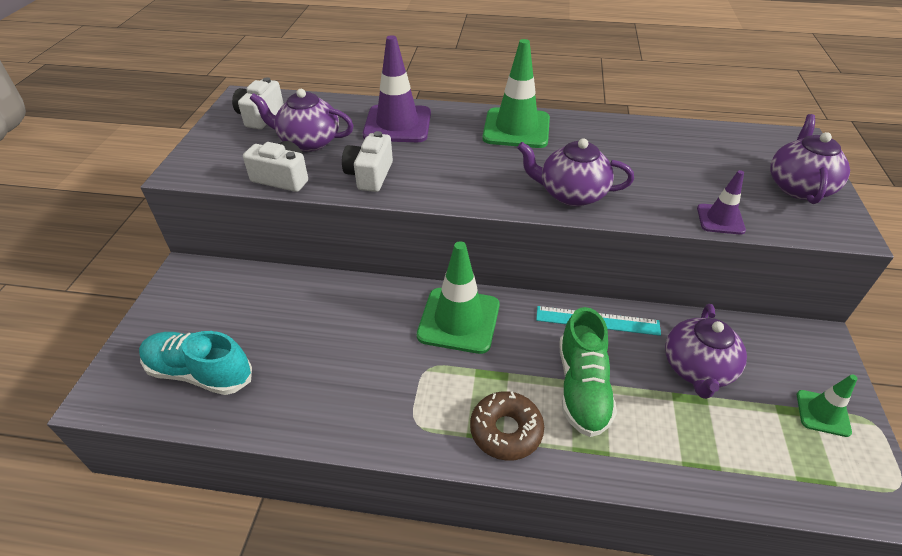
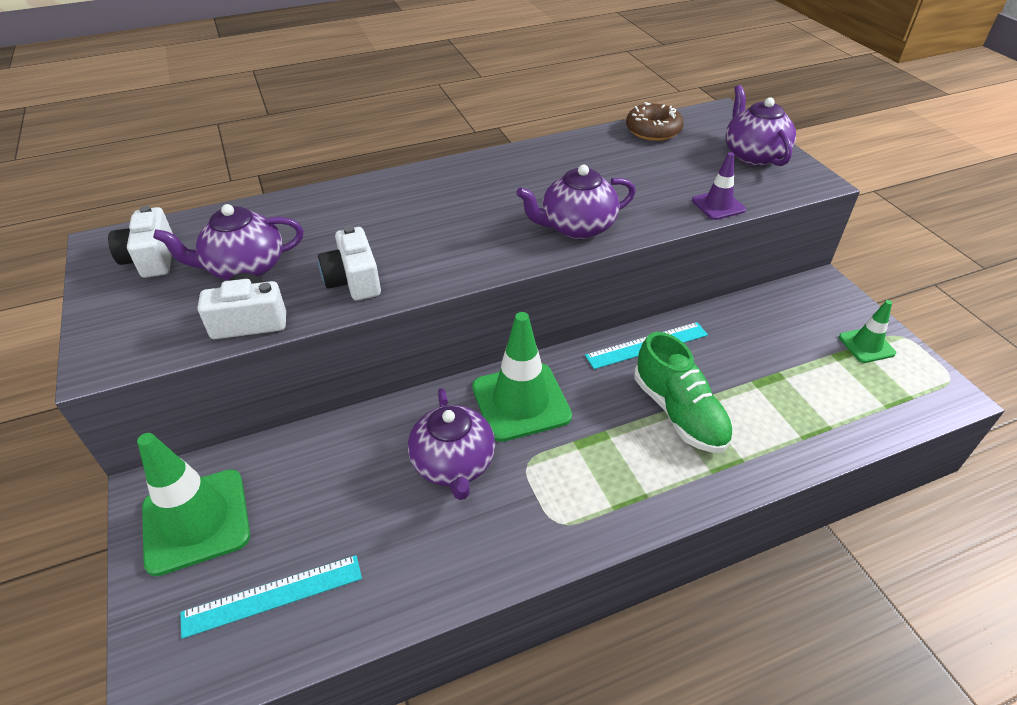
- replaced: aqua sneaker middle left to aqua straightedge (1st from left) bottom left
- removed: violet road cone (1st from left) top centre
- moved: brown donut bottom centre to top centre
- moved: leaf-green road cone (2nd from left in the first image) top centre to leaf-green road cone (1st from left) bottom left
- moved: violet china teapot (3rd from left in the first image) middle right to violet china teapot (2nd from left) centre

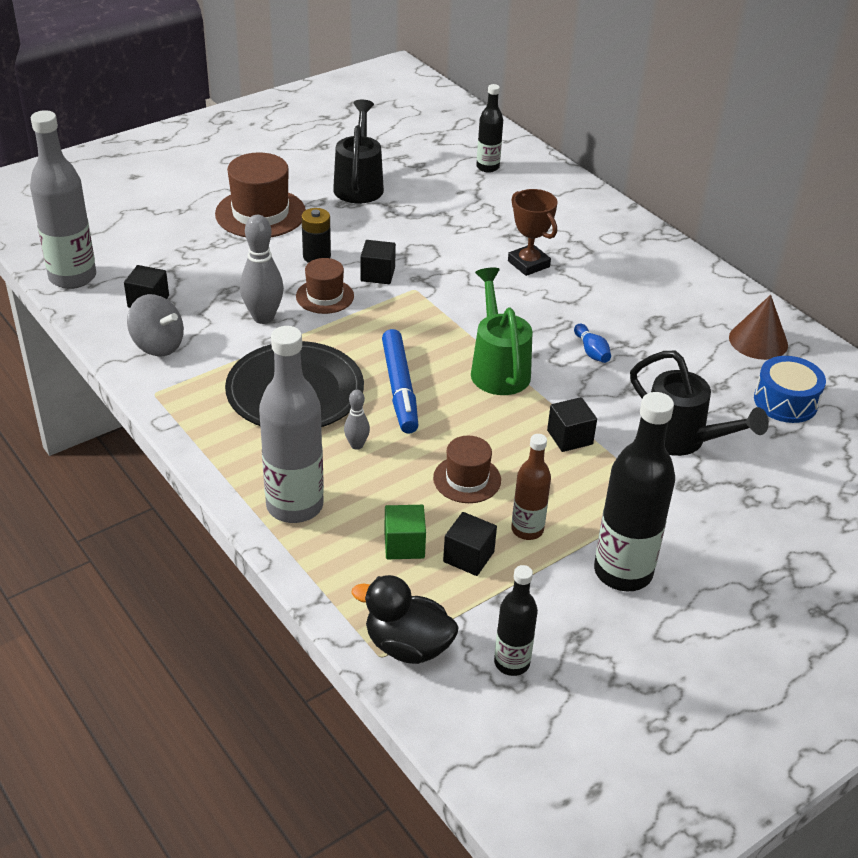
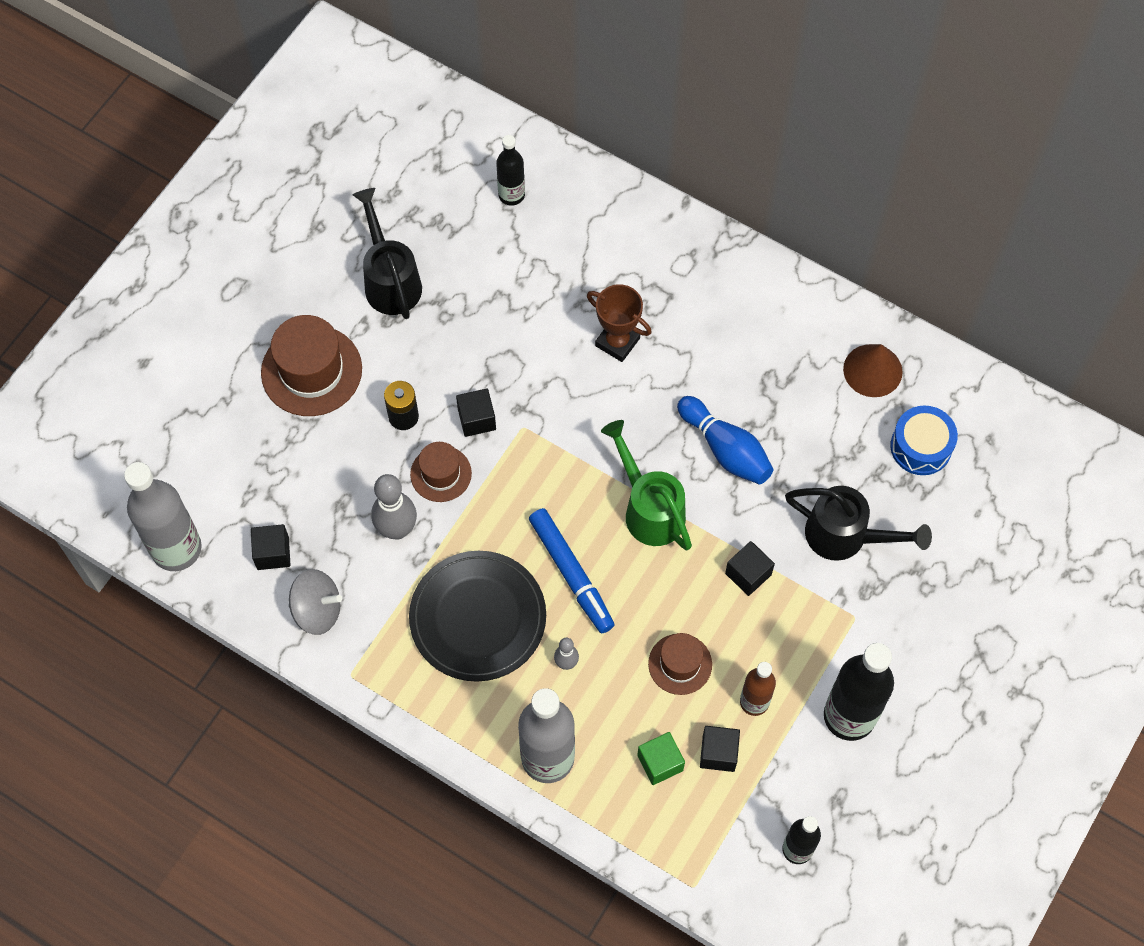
- removed: ebony duck bottom centre
- resized: royal blue tenpin middle right = centre x1.86

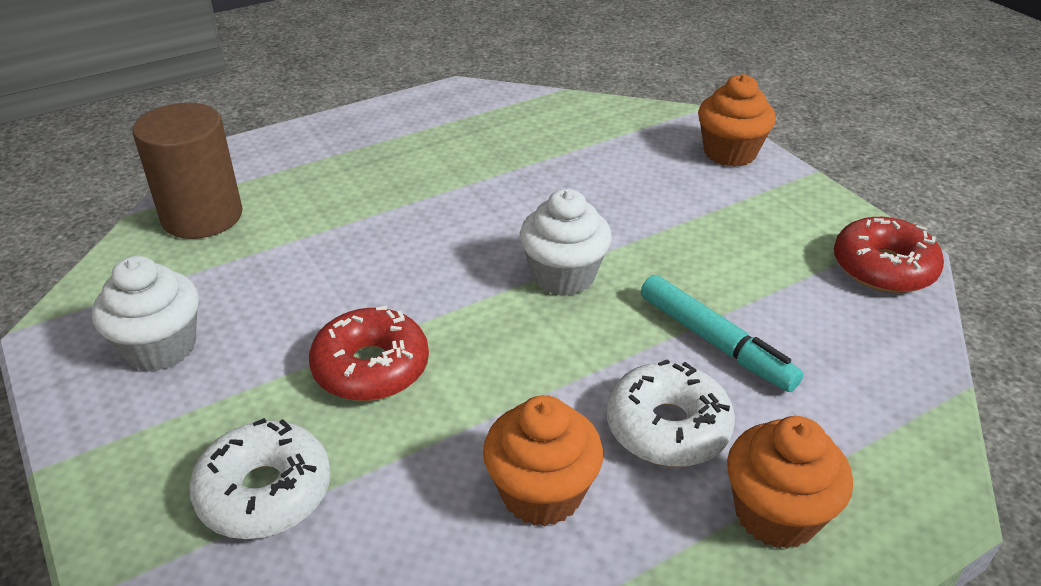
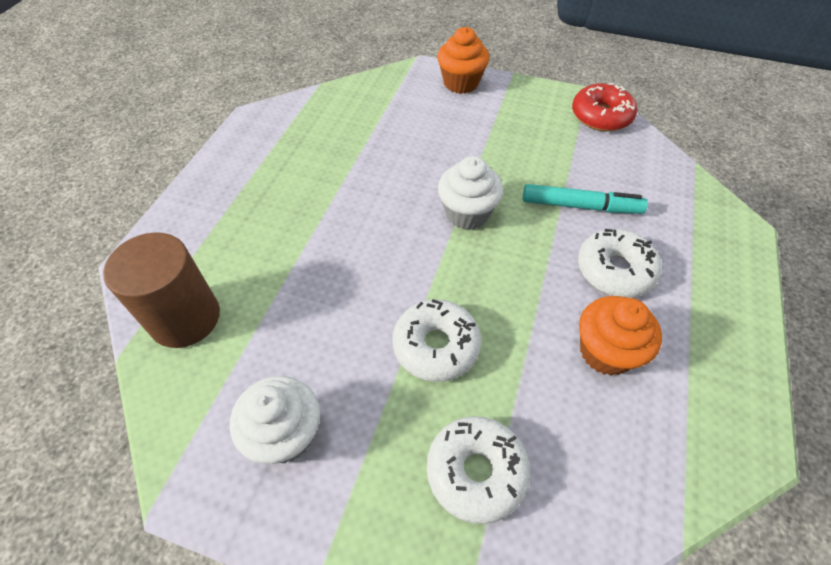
- recoloured: red donut (1st from left) centre to pure white donut (1st from left) centre
- removed: bright orange muffin (3rd from left) bottom right

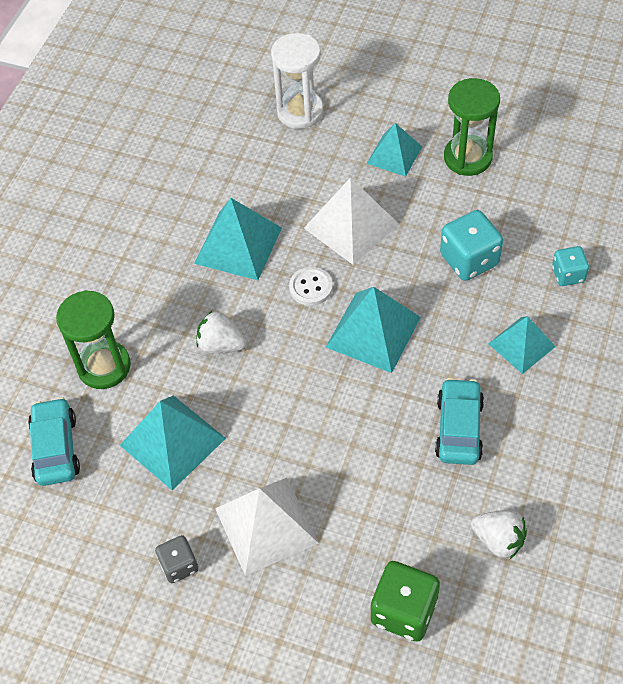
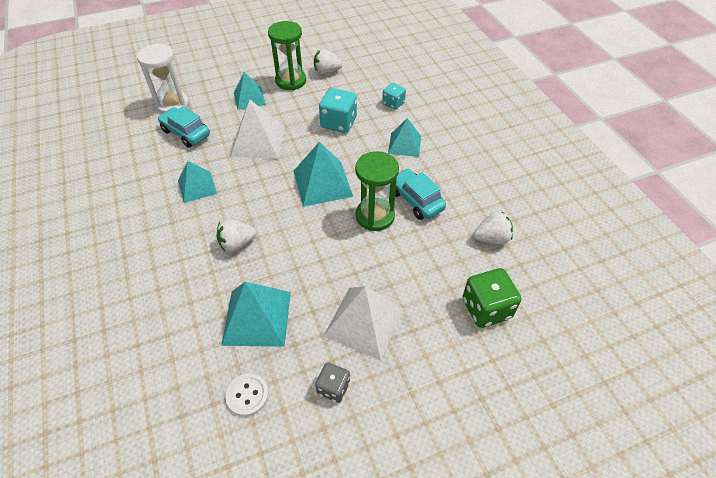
- moved: aqua car (1st from left) middle left to top left
- moved: leaf-green hourglass (1st from left in the first image) middle left to leaf-green hourglass (2nd from left) centre
- resized: aqua solid pyramid (2nd from left in the first image) centre = middle left x0.65
- moved: pure white shirt button centre to bottom centre
- added: pure white berry (2nd from left) top centre

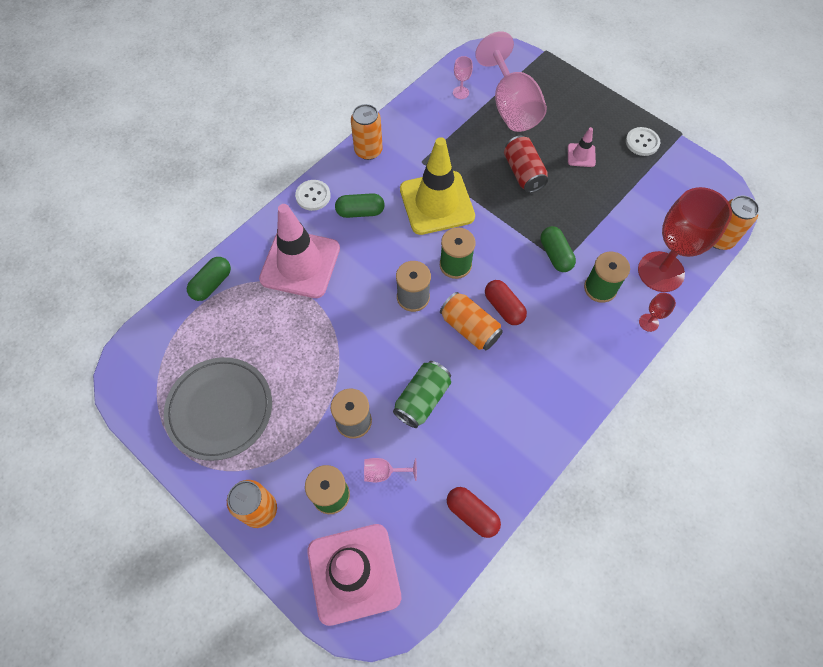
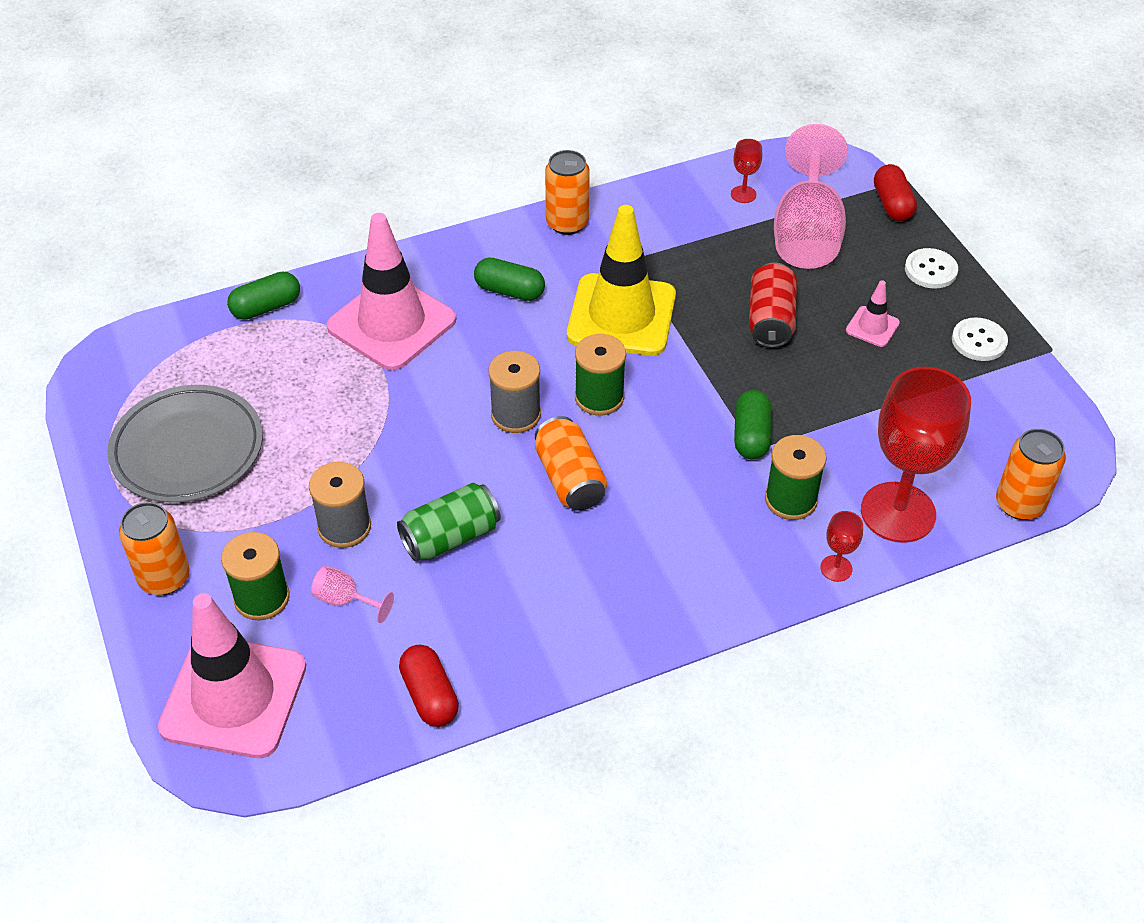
- moved: pure white shirt button (1st from left) top centre to top right
- recoloured: rose-pink wine glass (2nd from left) top centre to red wine glass (1st from left) top centre
- moved: red pill (2nd from left) centre to top right

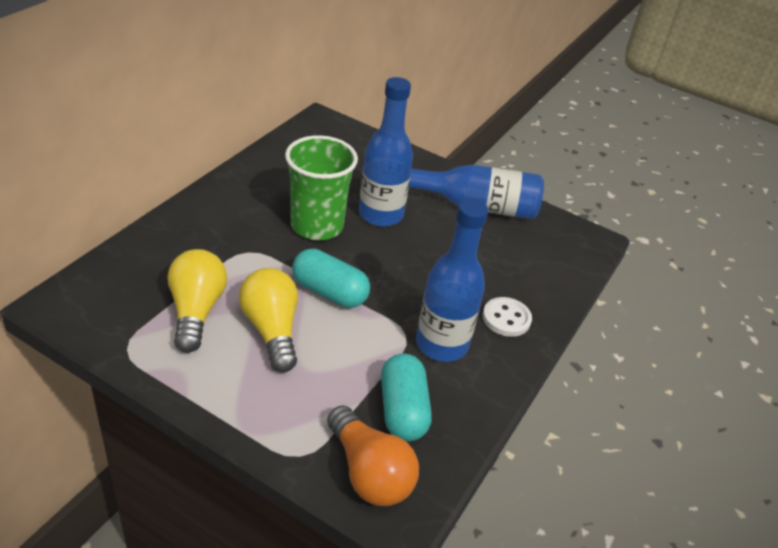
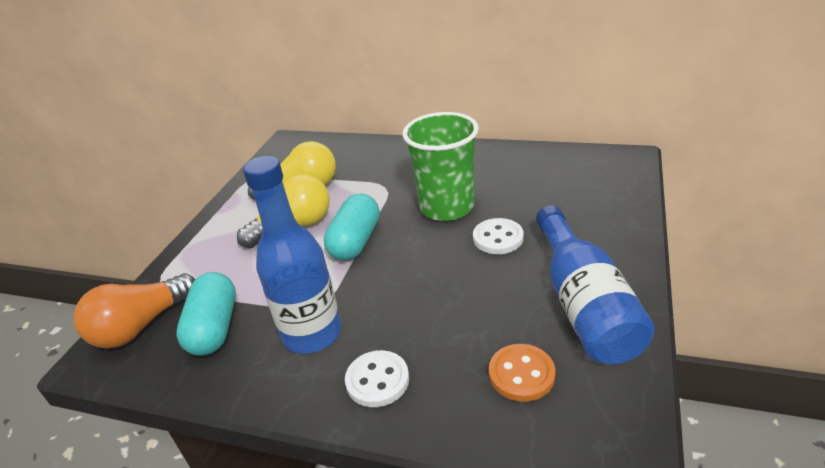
- replaced: royal blue drink bottle (1st from left) top centre to pure white shirt button (2nd from left) centre
- turned: aqua pill (2nd from left in the first image) bottom centre = bottom left 75 degrees counterclockwise
- added: bright orange shirt button bottom centre

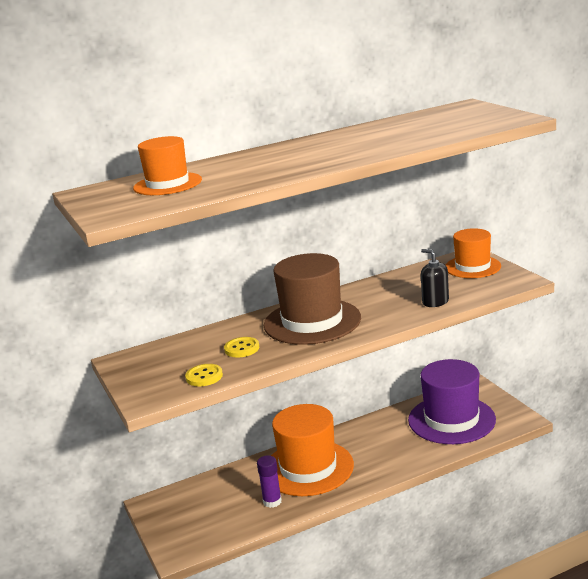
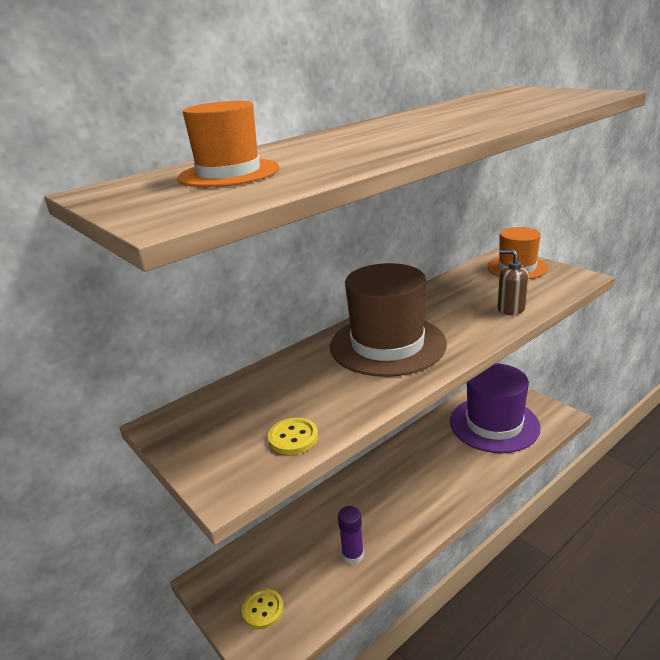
- moved: golden shirt button (2nd from left in the first image) centre to golden shirt button (1st from left) bottom centre
- removed: bright orange hat (2nd from left) bottom centre
- recoloured: ebony soap dispenser middle right to brown soap dispenser middle right

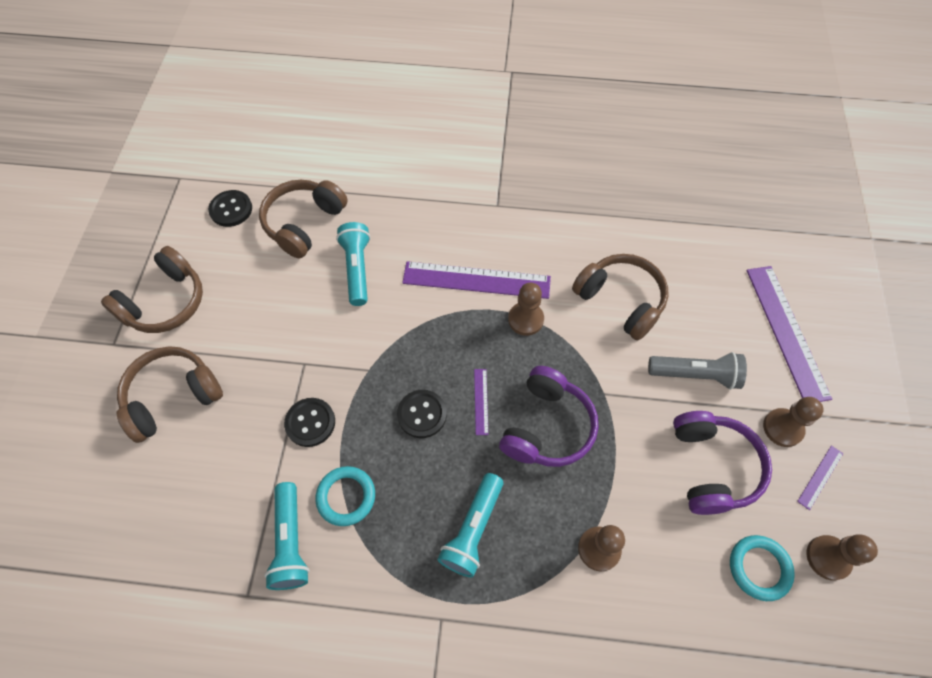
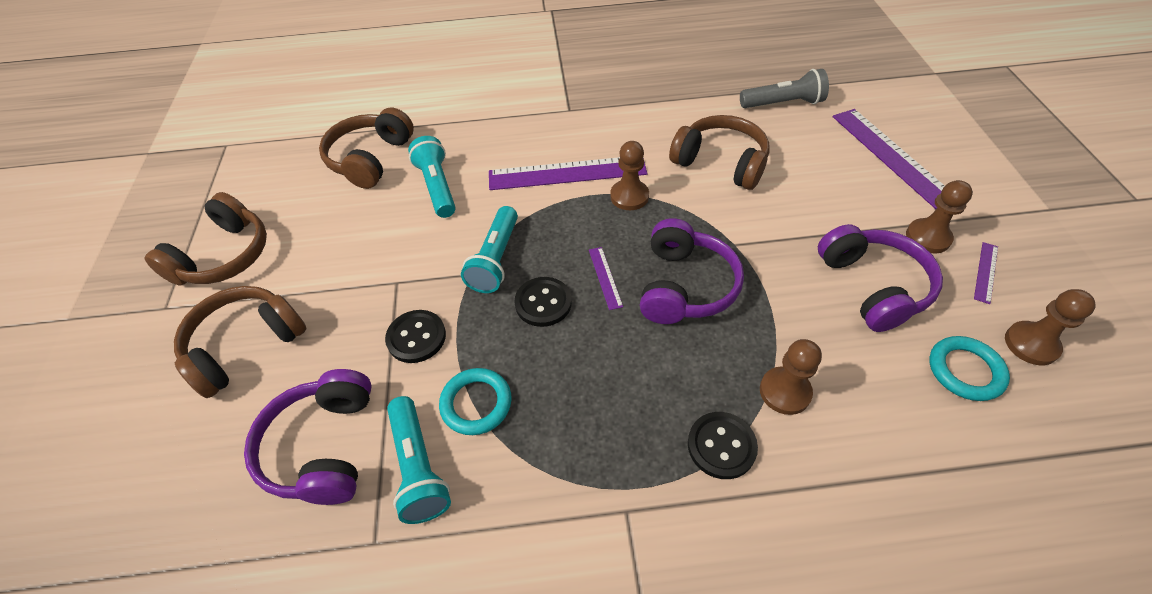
- moved: ebony shirt button (1st from left in the first image) top left to ebony shirt button (3rd from left) bottom centre
- moved: aqua pocket torch (3rd from left) bottom centre to centre
- moved: grey pocket torch middle right to top right
- added: violet headphones (1st from left) bottom left

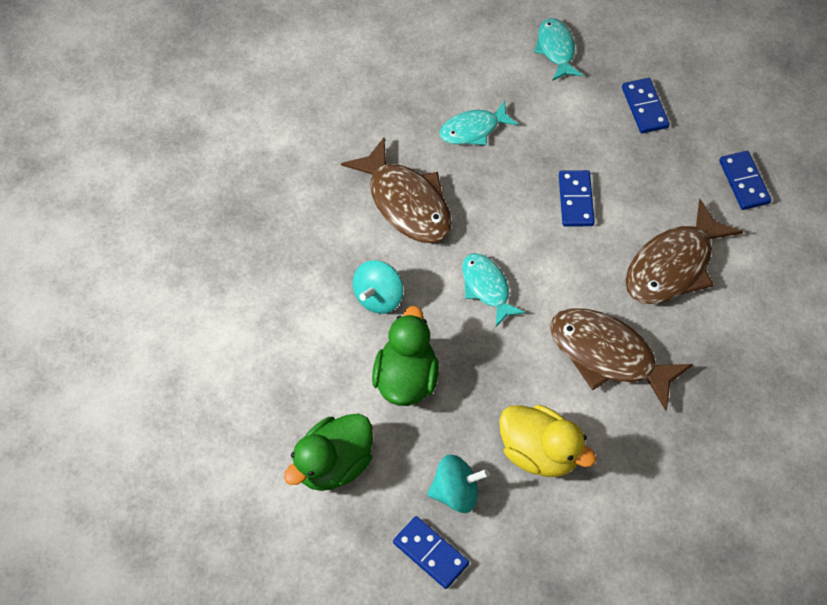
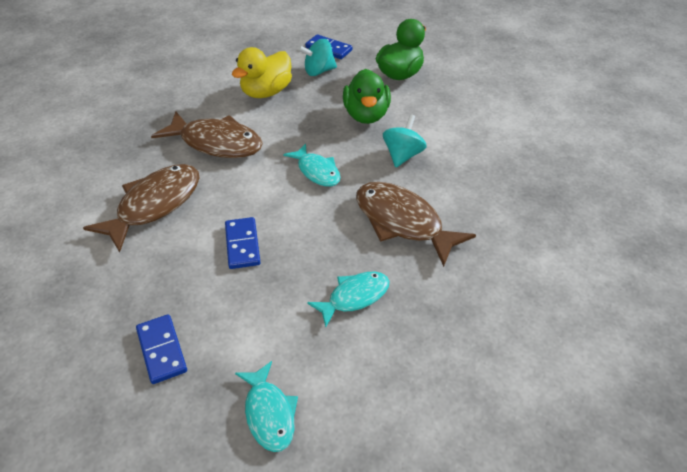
- turned: golden duck bottom centre = top centre 75 degrees counterclockwise
- removed: royal blue domino piece (4th from left) top right

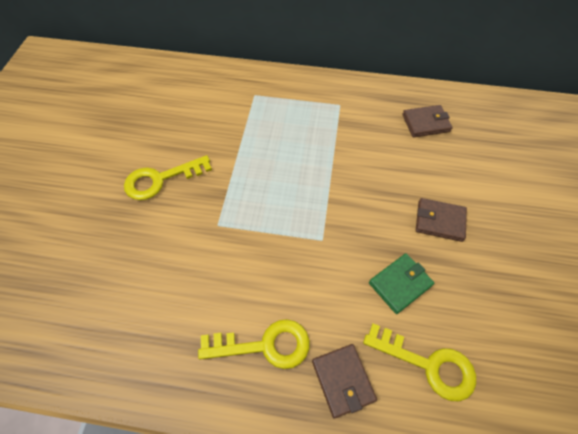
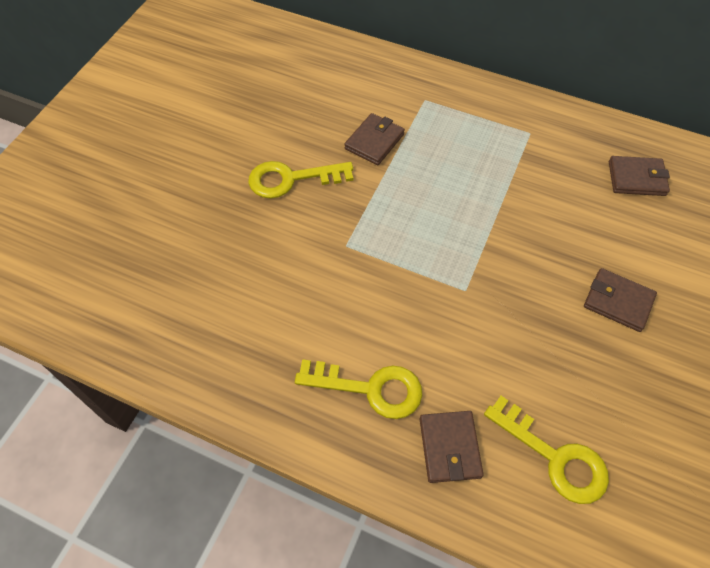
- removed: leaf-green wallet middle right
- added: brown wallet (1st from left) top centre

